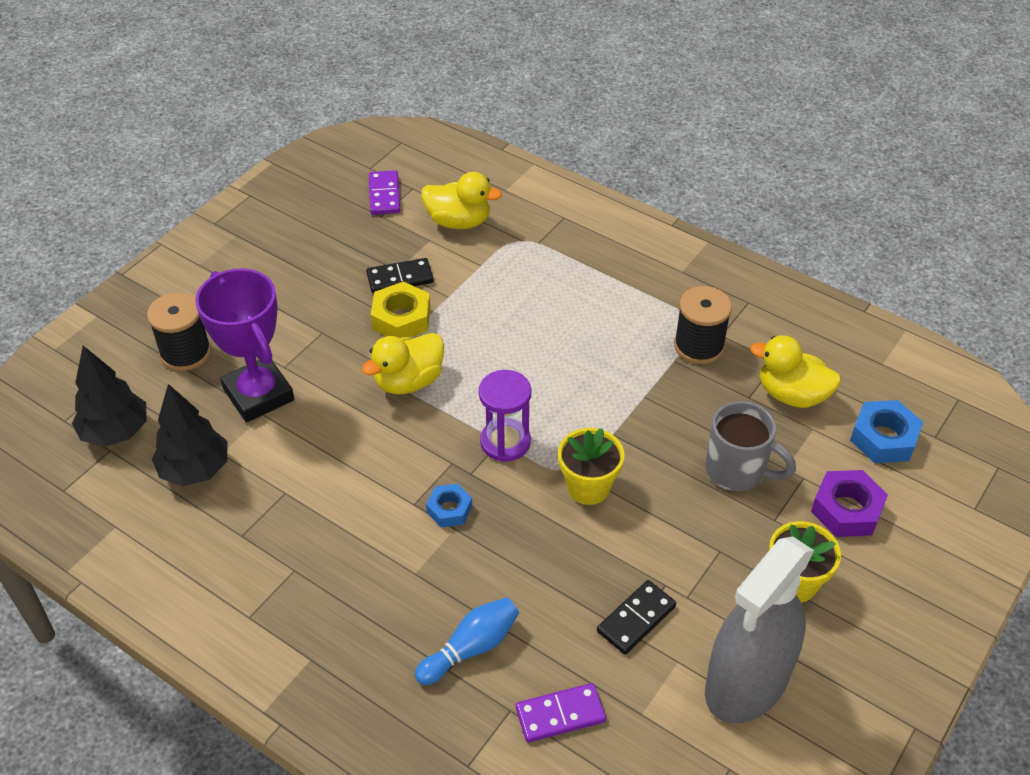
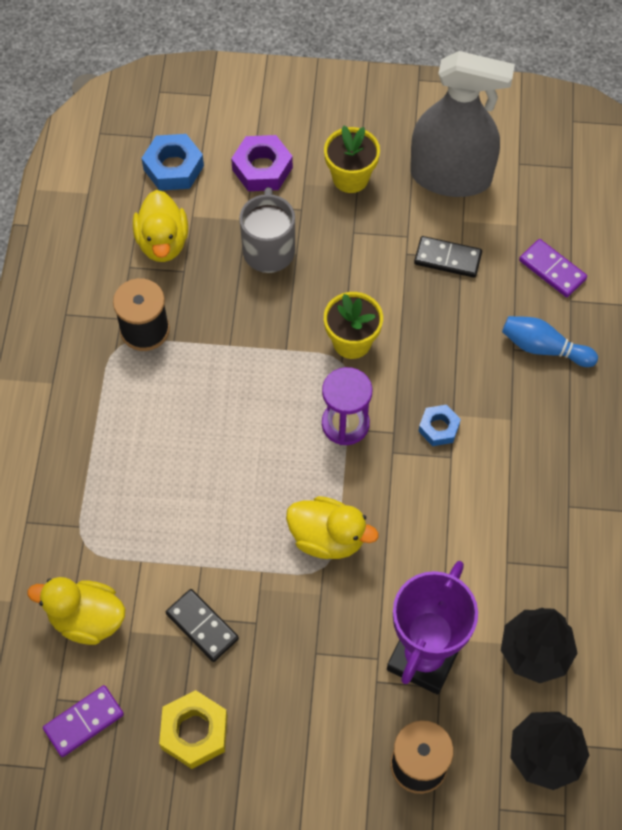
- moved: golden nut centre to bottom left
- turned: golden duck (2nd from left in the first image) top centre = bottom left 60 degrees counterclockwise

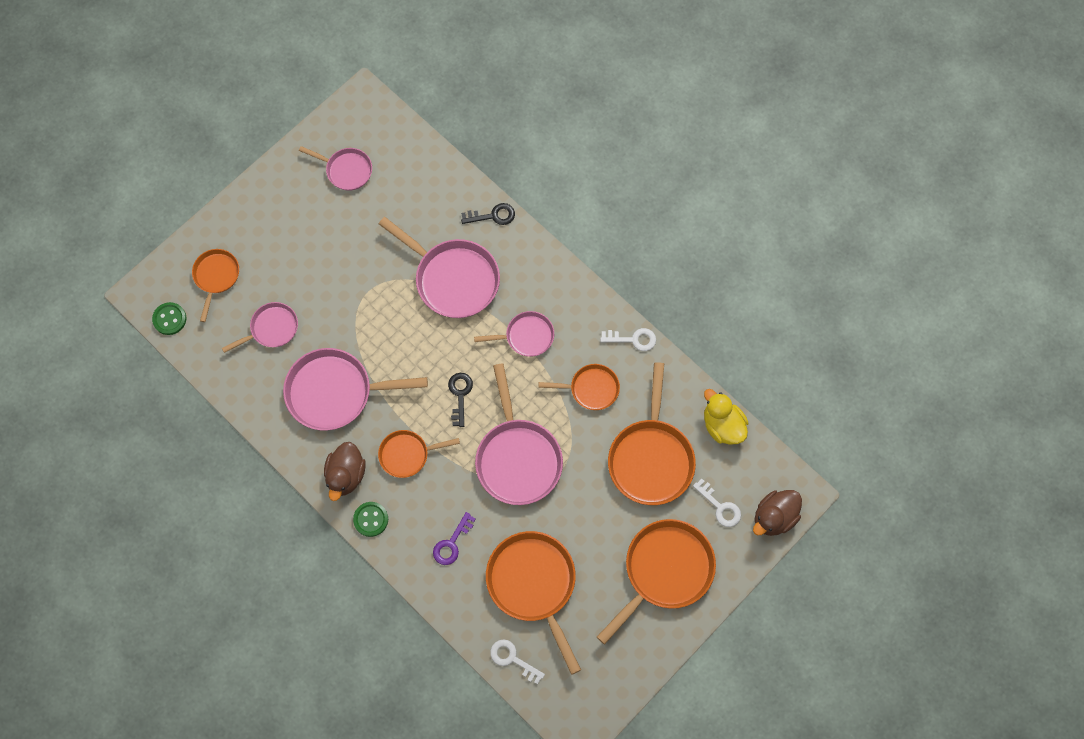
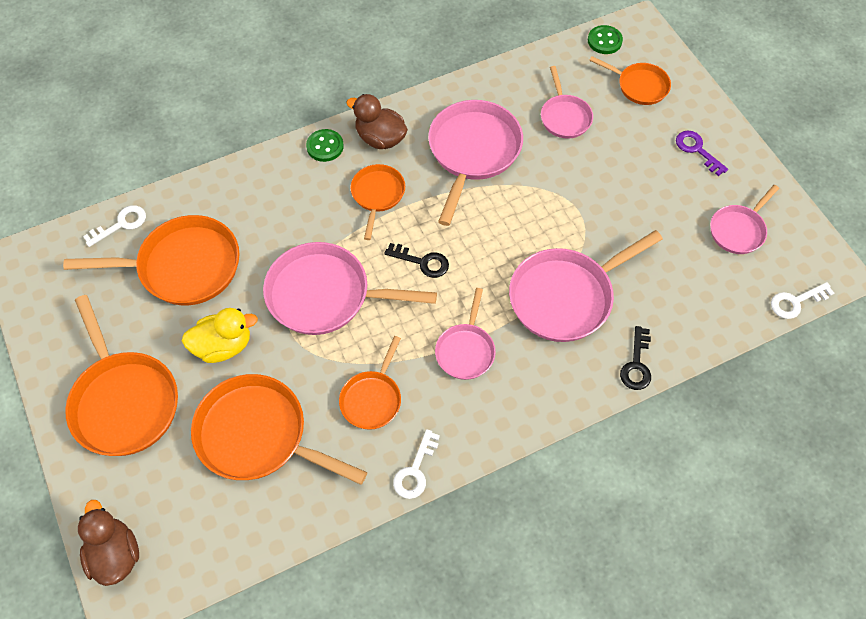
- moved: violet door key bottom centre to top right
- moved: pure white door key (3rd from left) bottom centre to middle right
- moved: golden duck middle right to middle left

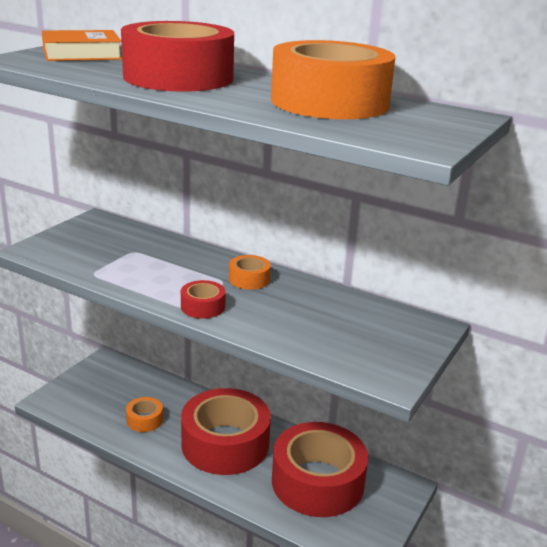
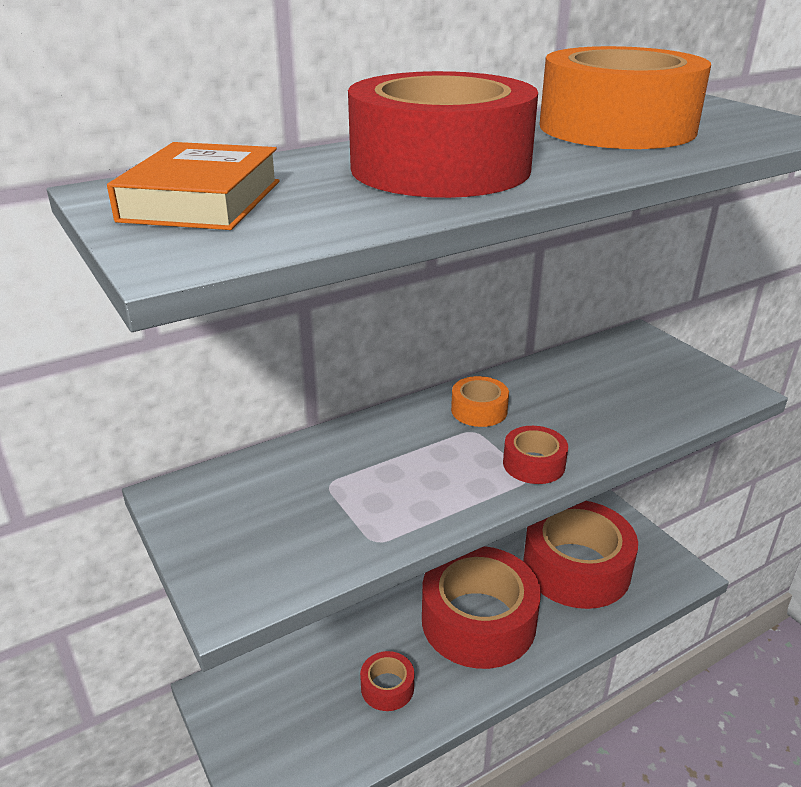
- recoloured: bright orange roll of tape (1st from left) bottom left to red roll of tape (1st from left) bottom centre

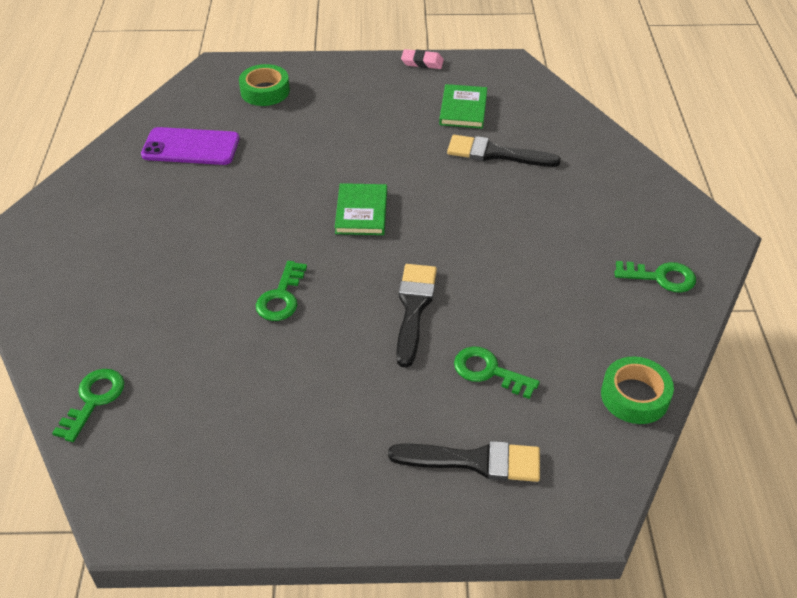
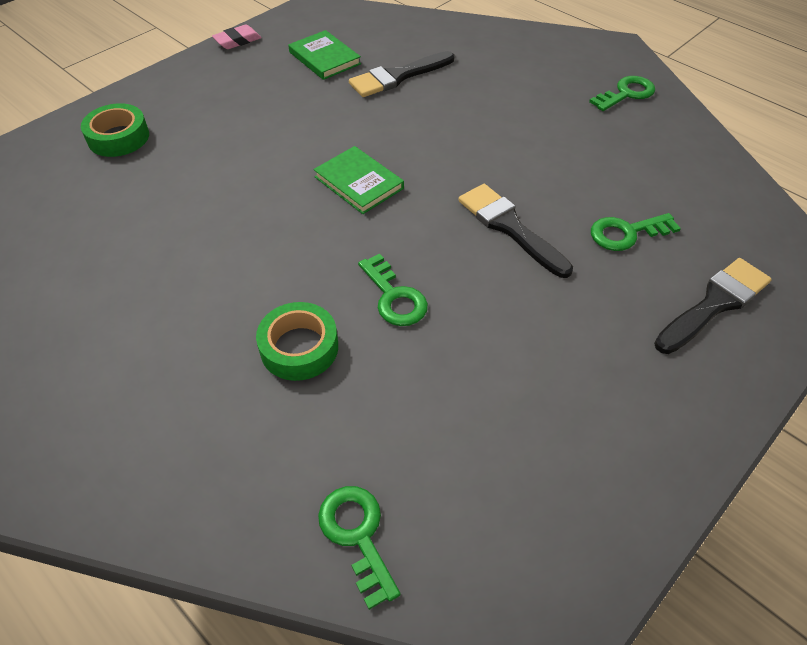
- removed: violet mobile phone top left
- moved: leaf-green roll of tape (2nd from left) middle right to centre

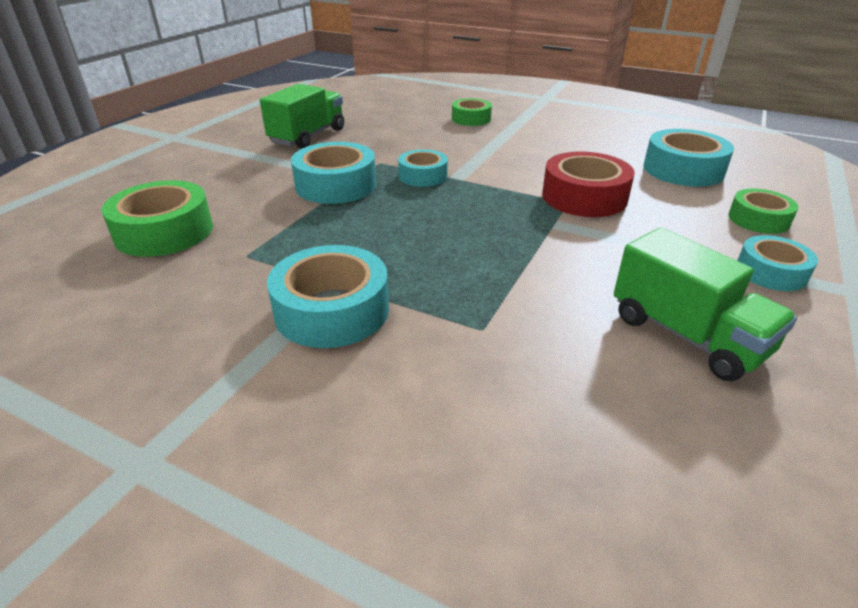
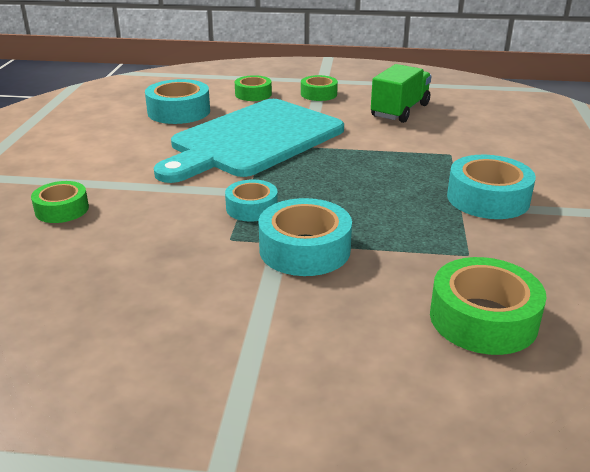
- removed: leaf-green truck (1st from left) top centre
- replaced: red roll of tape top right to aqua cutting board top centre
- recoloured: aqua roll of tape (5th from left) middle right to leaf-green roll of tape (3rd from left) top centre

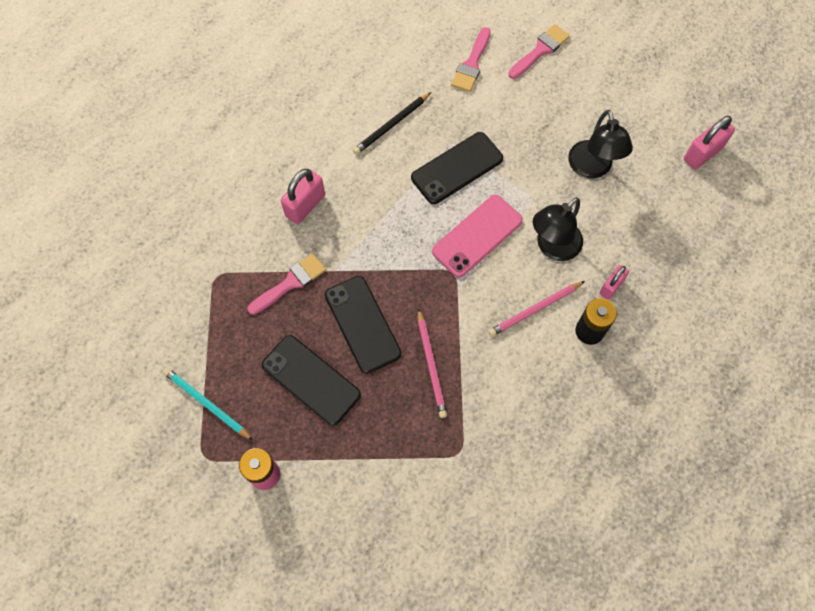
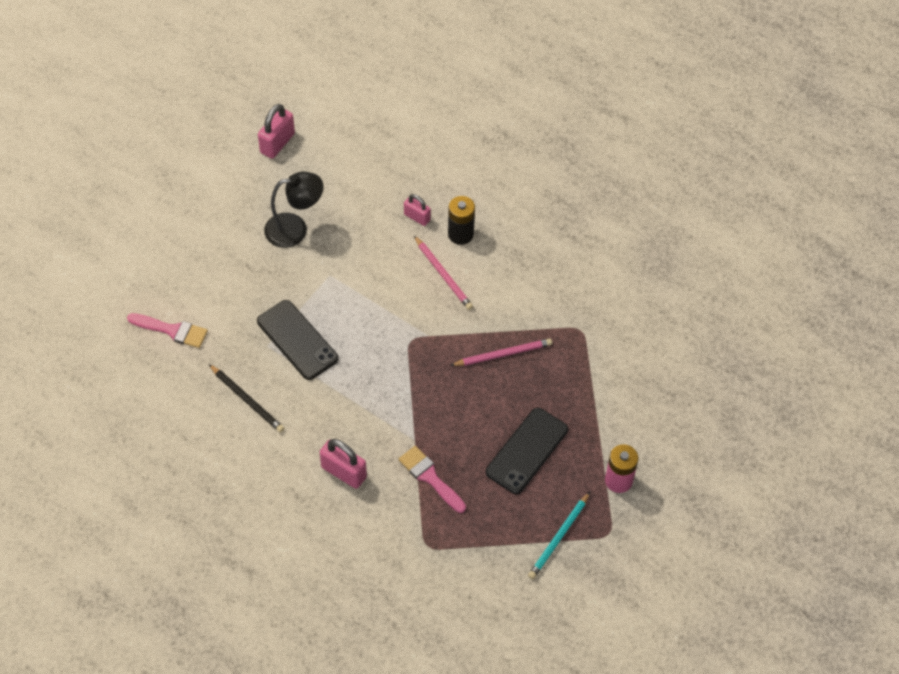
- removed: ebony mobile phone (2nd from left) centre
- removed: rose-pink mobile phone centre
- removed: rose-pink paint brush (3rd from left) top centre
- removed: ebony desk lamp (1st from left) middle right
- turned: rose-pink small lock (3rd from left in the first image) top right = top left 75 degrees clockwise

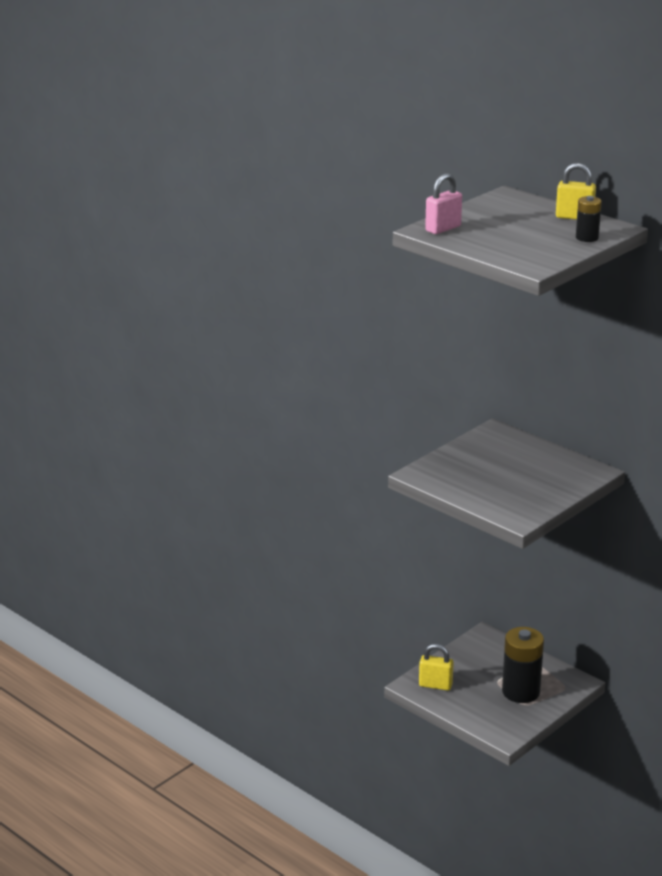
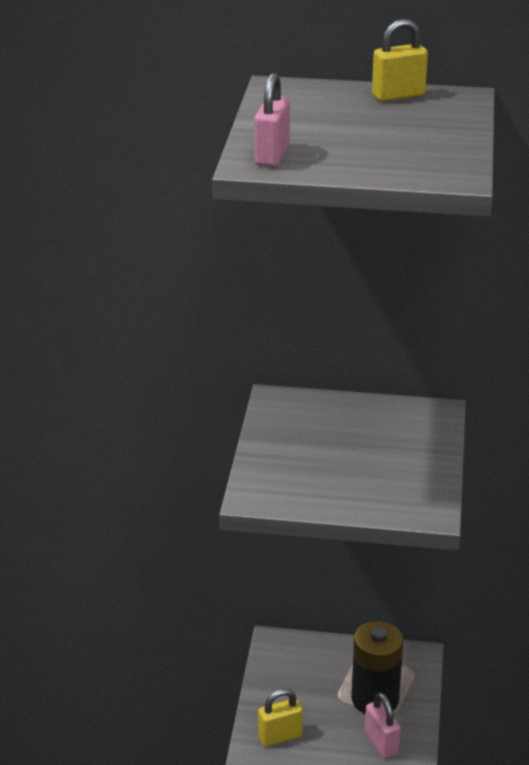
- removed: ebony AA battery (2nd from left) top right
- added: rose-pink small lock (2nd from left) bottom right

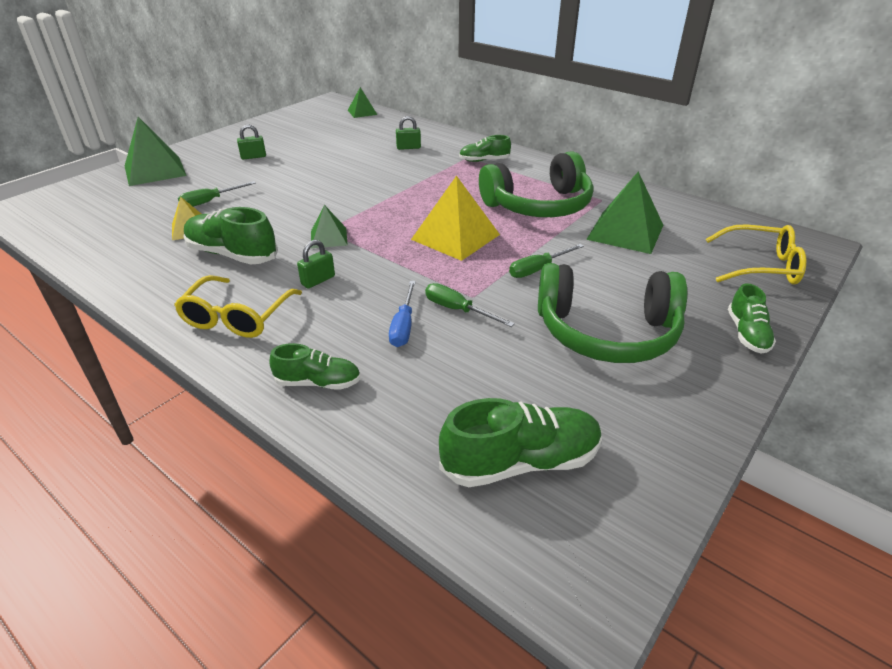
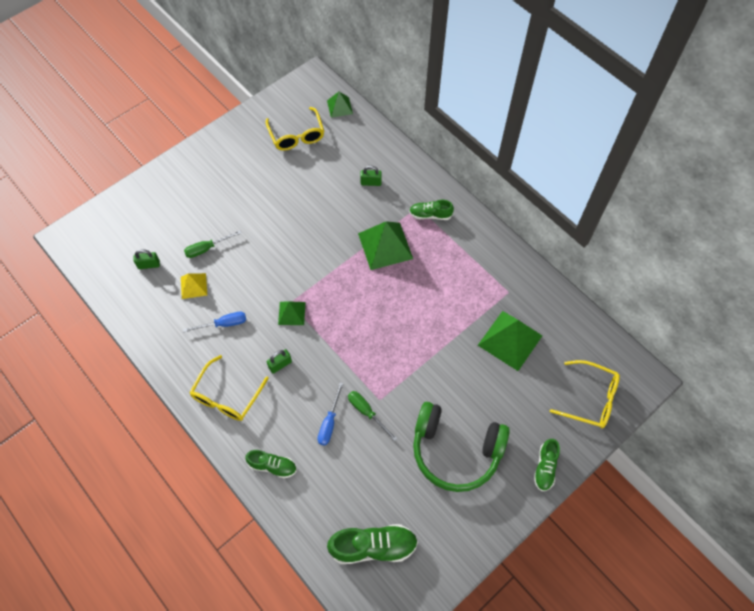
- moved: leaf-green solid pyramid (1st from left in the first image) top left to leaf-green solid pyramid (3rd from left) centre
- replaced: leaf-green sneaker (1st from left) middle left to royal blue screwdriver (1st from left) middle left
- moved: leaf-green small lock (1st from left) top left to middle left
- removed: golden solid pyramid (2nd from left) top centre
- removed: leaf-green headphones (1st from left) top centre
- removed: leaf-green screwdriver (3rd from left) centre
- added: golden glasses (2nd from left) top centre

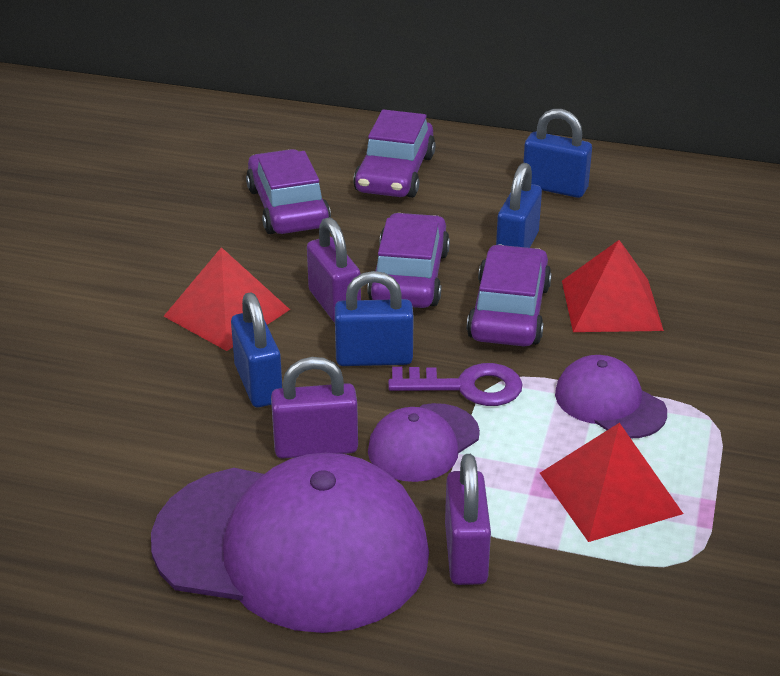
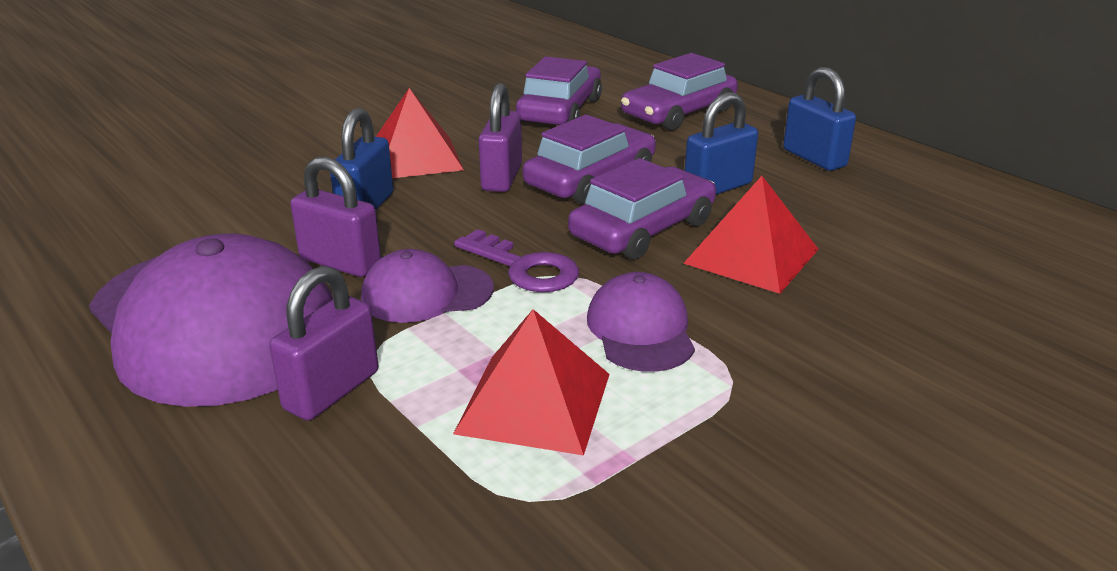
- removed: royal blue small lock (2nd from left) centre

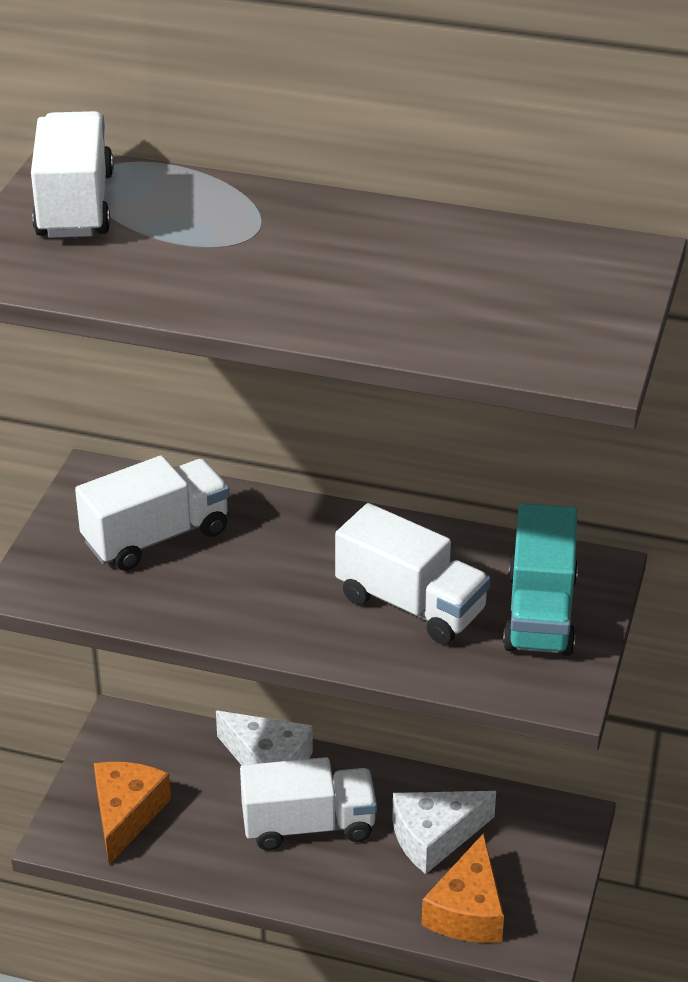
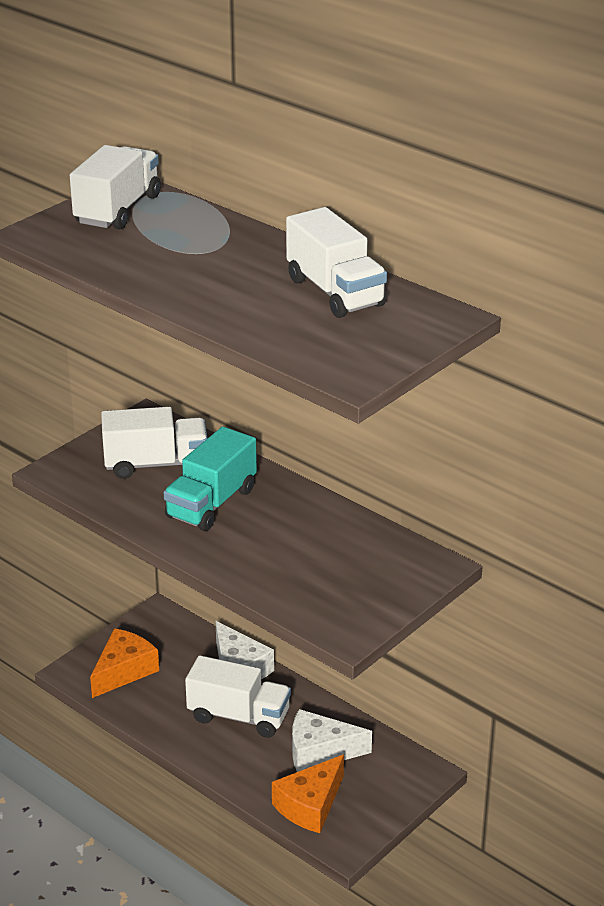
- moved: pure white truck (4th from left) centre to top centre
- moved: aqua truck middle right to centre

